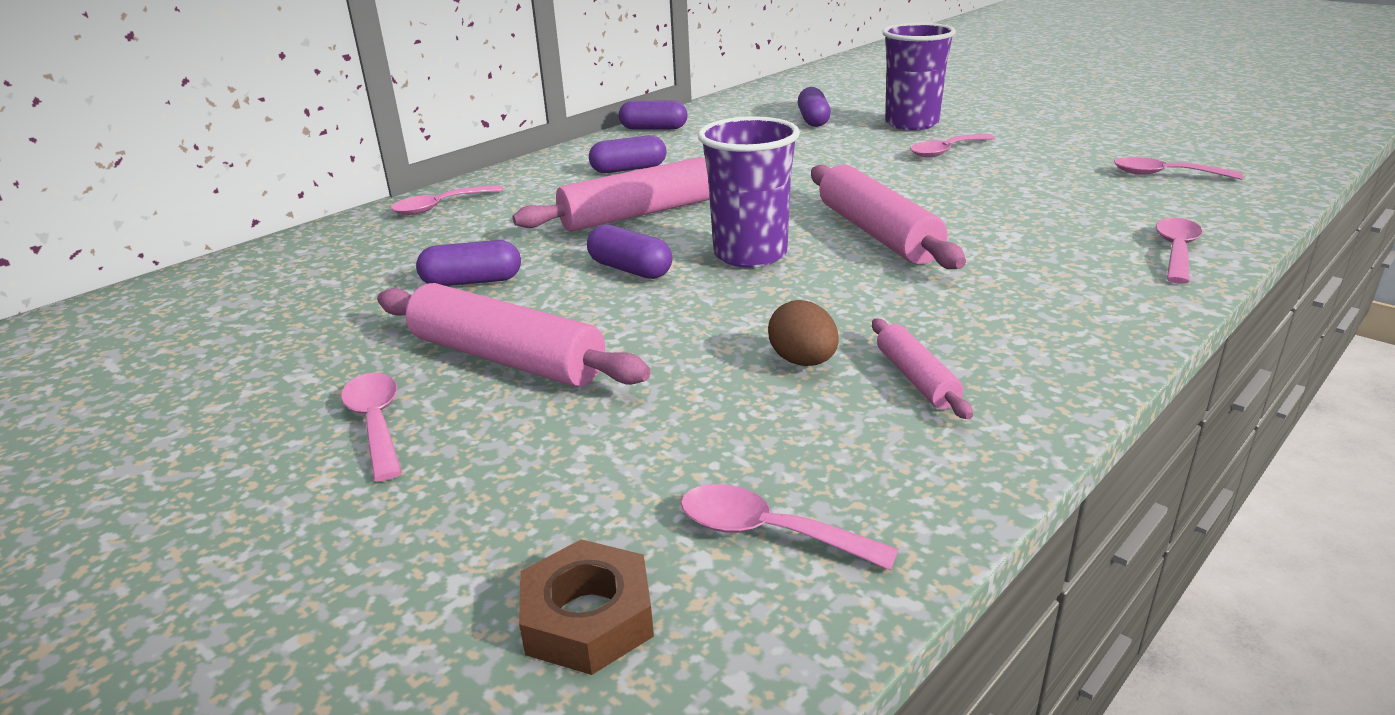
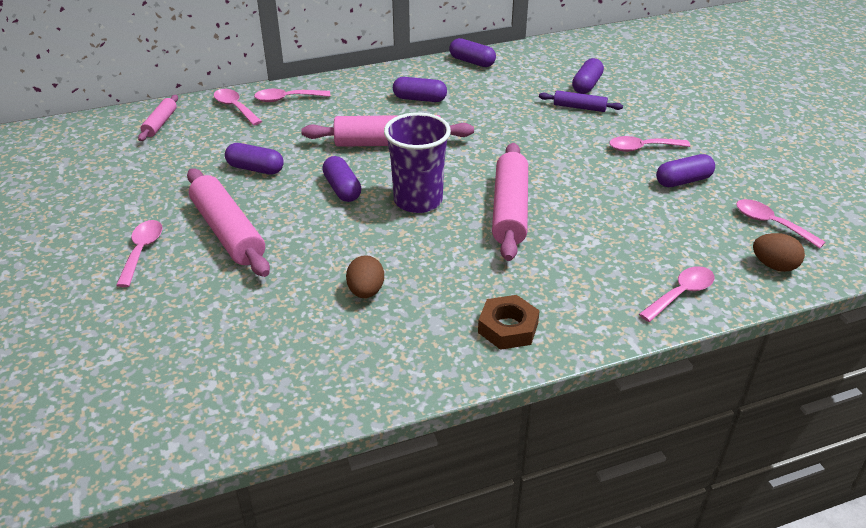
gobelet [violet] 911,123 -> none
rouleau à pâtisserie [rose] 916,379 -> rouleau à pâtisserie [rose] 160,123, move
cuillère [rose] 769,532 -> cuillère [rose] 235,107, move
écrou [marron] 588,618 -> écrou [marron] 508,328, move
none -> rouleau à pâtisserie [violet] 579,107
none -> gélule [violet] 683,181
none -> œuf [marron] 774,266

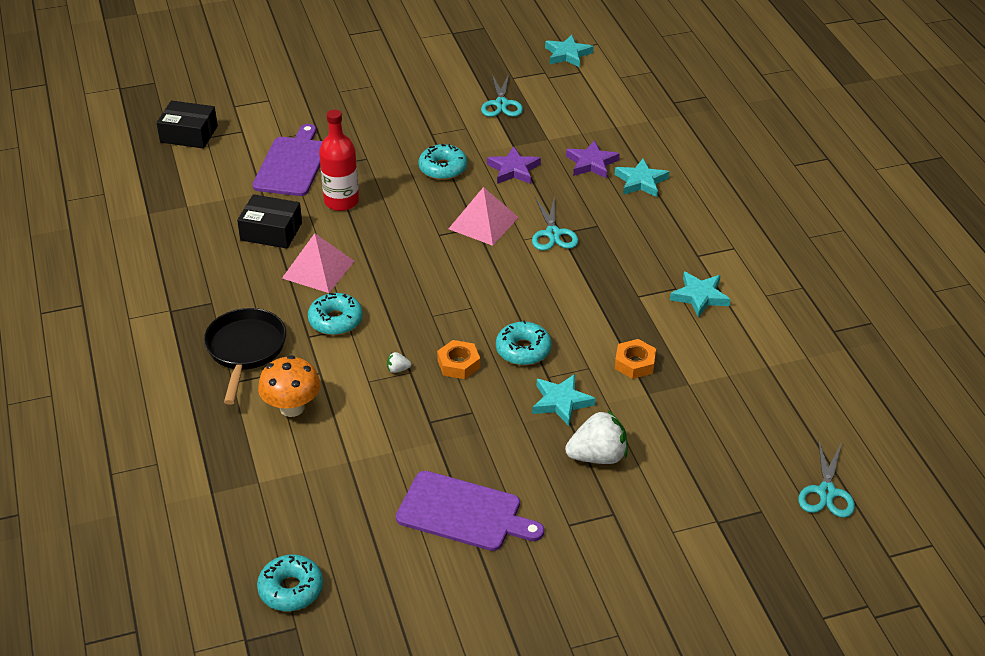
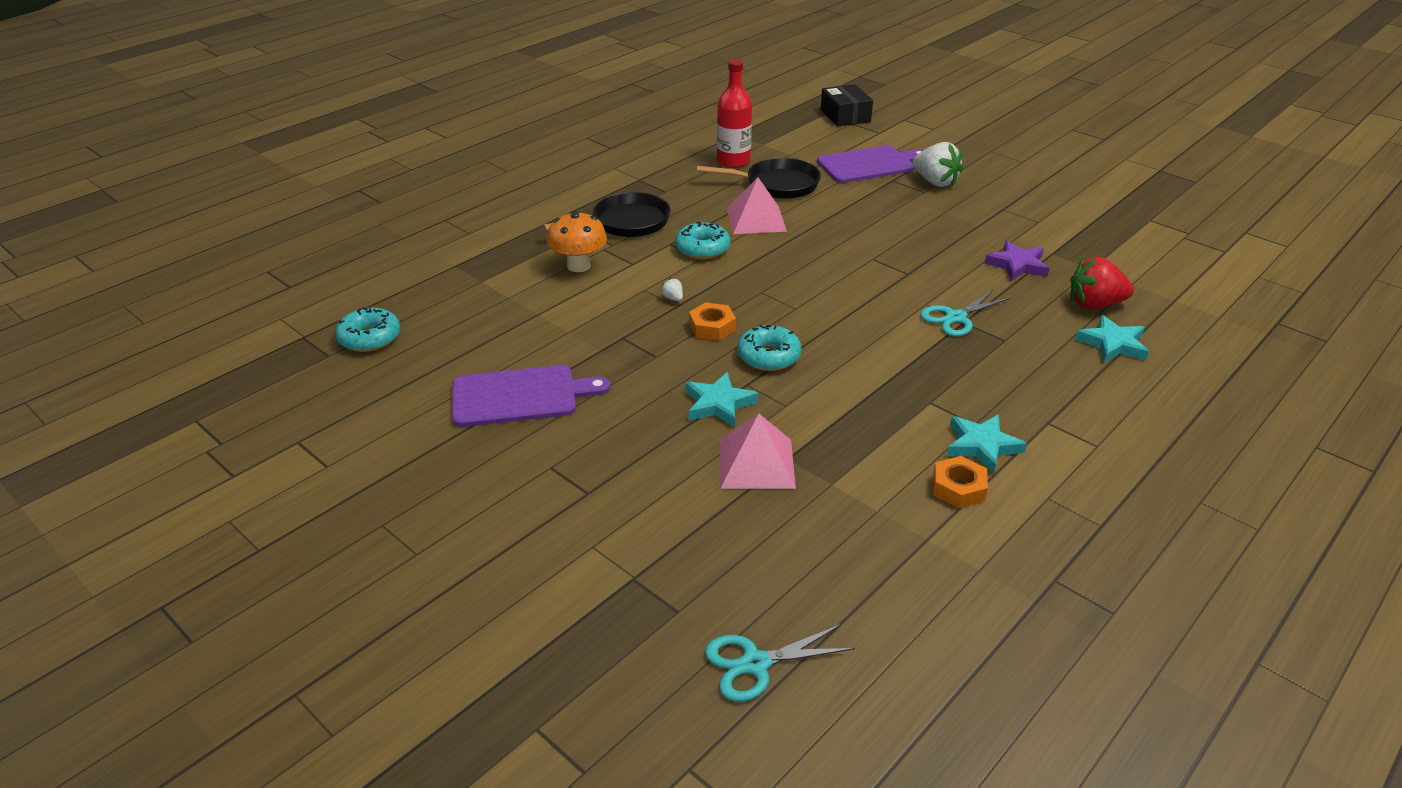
étoile [turquoise] 567,54 -> none
ciseaux [turquoise] 501,104 -> none
bouteille [rouge] 341,201 -> bouteille [rouge] 733,161, move
étoile [violet] 591,163 -> fraise [rouge] 1094,304
beignet [turquoise] 443,168 -> none
pyramide [rose] 483,223 -> pyramide [rose] 756,463, move
boîte [noir] 271,231 -> poêle [noir] 776,185
écrou [orange] 634,363 -> écrou [orange] 958,488, move
fraise [blanc] 598,456 -> fraise [blanc] 935,182, move
planche à découper [violet] 463,512 -> planche à découper [violet] 520,396, 90 degrees counterclockwise

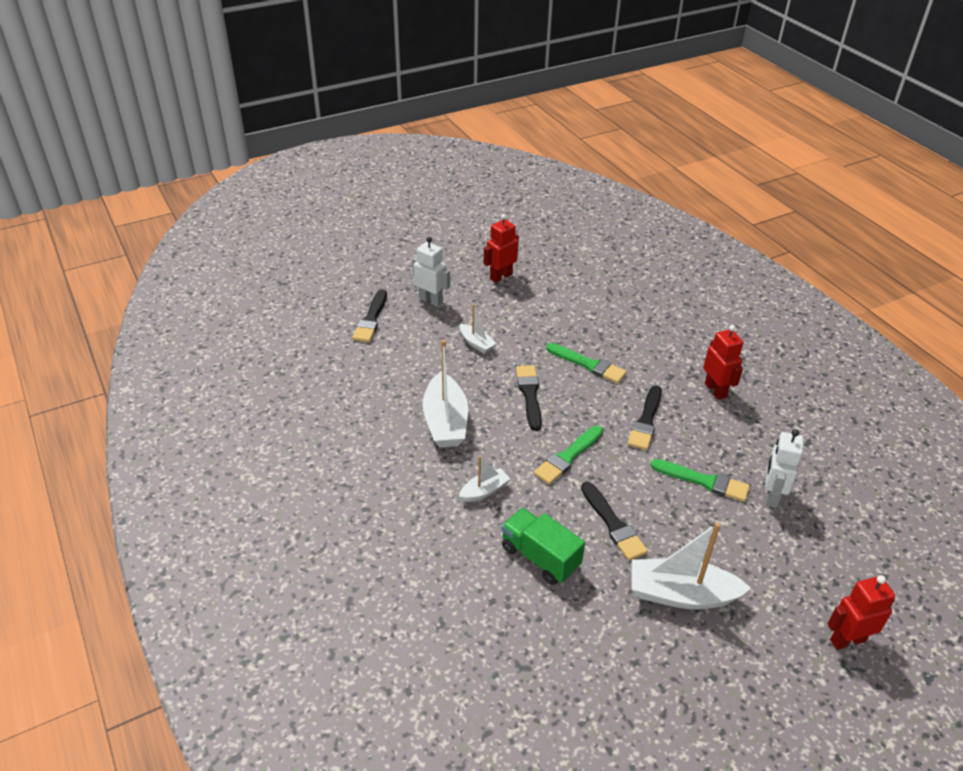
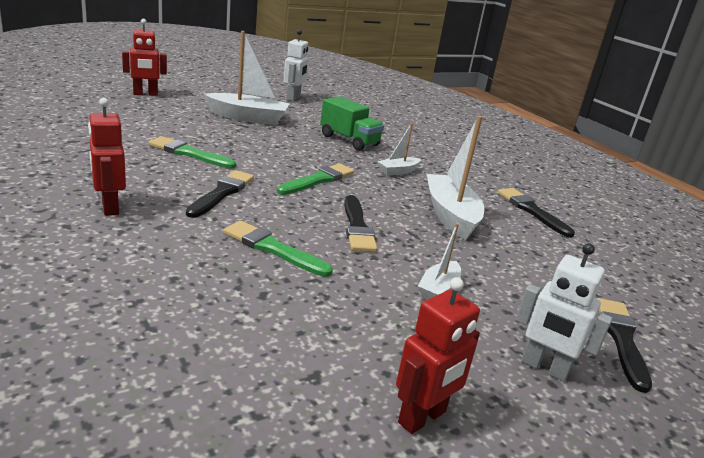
bateau [blanc] 476,343 -> bateau [blanc] 438,289, 105 degrees counterclockwise
robot [blanc] 771,495 -> robot [blanc] 293,98, move
pinceau [noir] 613,524 -> pinceau [noir] 531,211, move

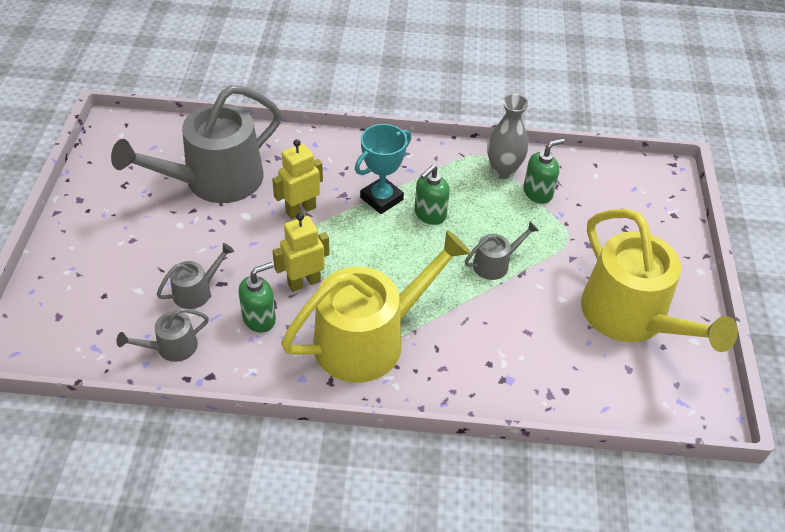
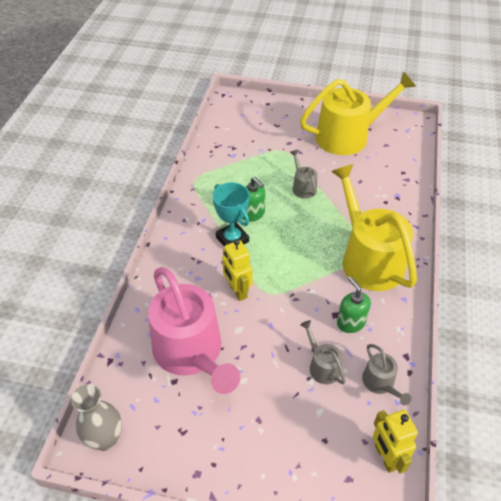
arrosoir [gris] 215,180 -> arrosoir [rose] 191,352
vase [gris] 503,171 -> vase [gris] 105,439, move
distributeur de savon [vert] 538,193 -> none
robot [jaune] 304,282 -> robot [jaune] 385,457, move

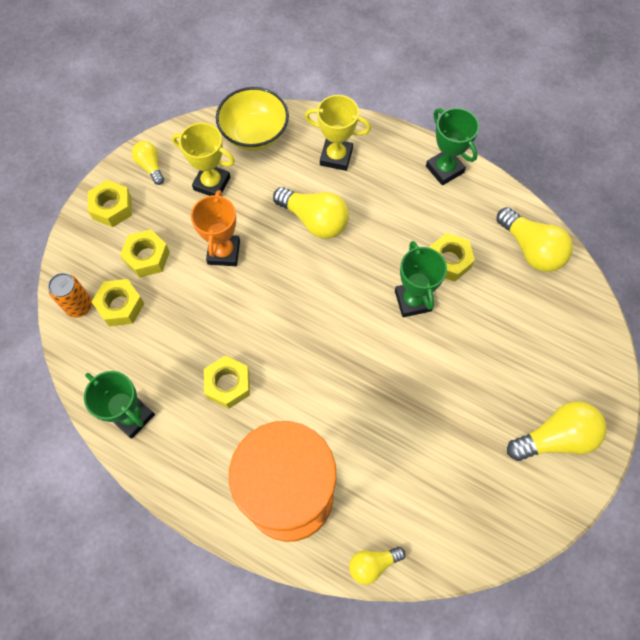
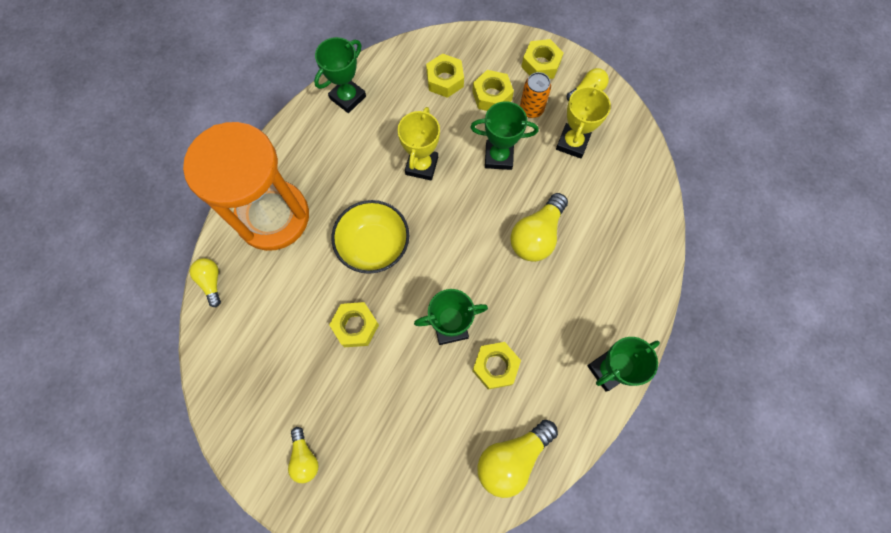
bol [jaune] 254,134 -> bol [jaune] 374,245, move
trophée [jaune] 336,157 -> trophée [jaune] 421,165, move
trophée [orange] 223,252 -> trophée [vert] 498,157
canette [orange] 79,306 -> canette [orange] 531,109, move
écrou [jaune] 228,384 -> écrou [jaune] 355,326, move
ampoule [jaune] 555,438 -> ampoule [jaune] 304,457, x0.58

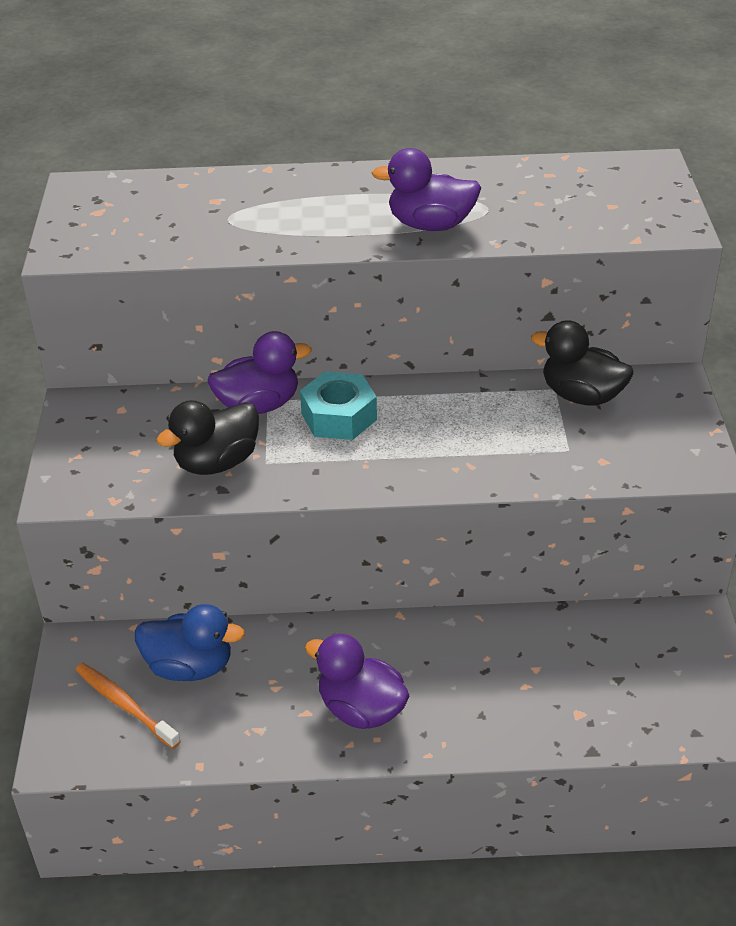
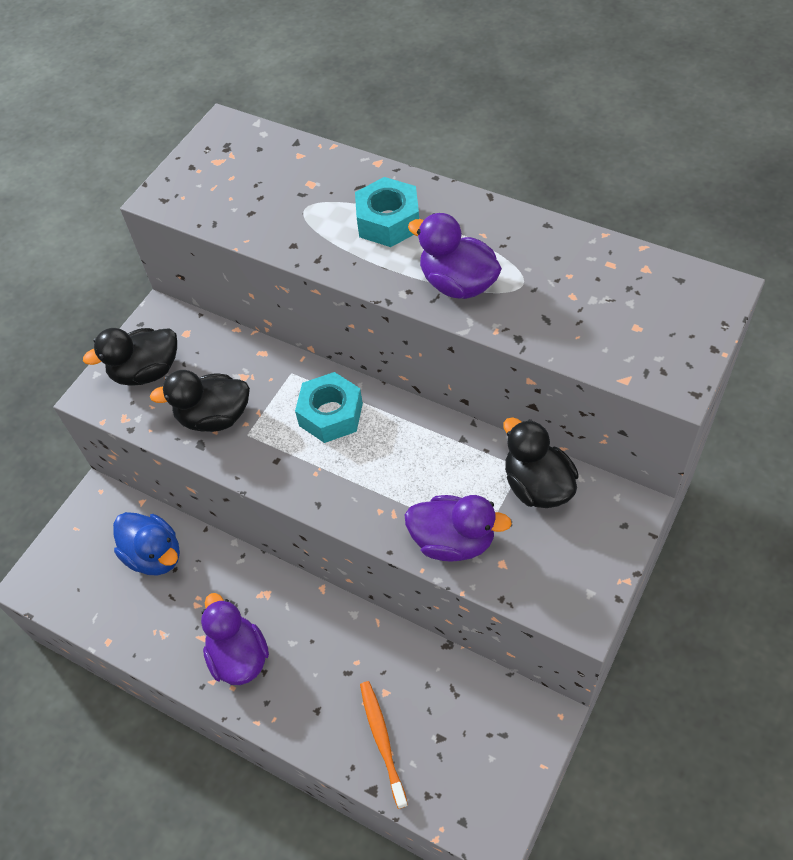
canard [violet] 259,405 -> canard [violet] 453,541, move
brosse à dents [orange] 125,705 -> brosse à dents [orange] 382,740, move
none -> écrou [turquoise] 388,221
none -> canard [noir] 146,372

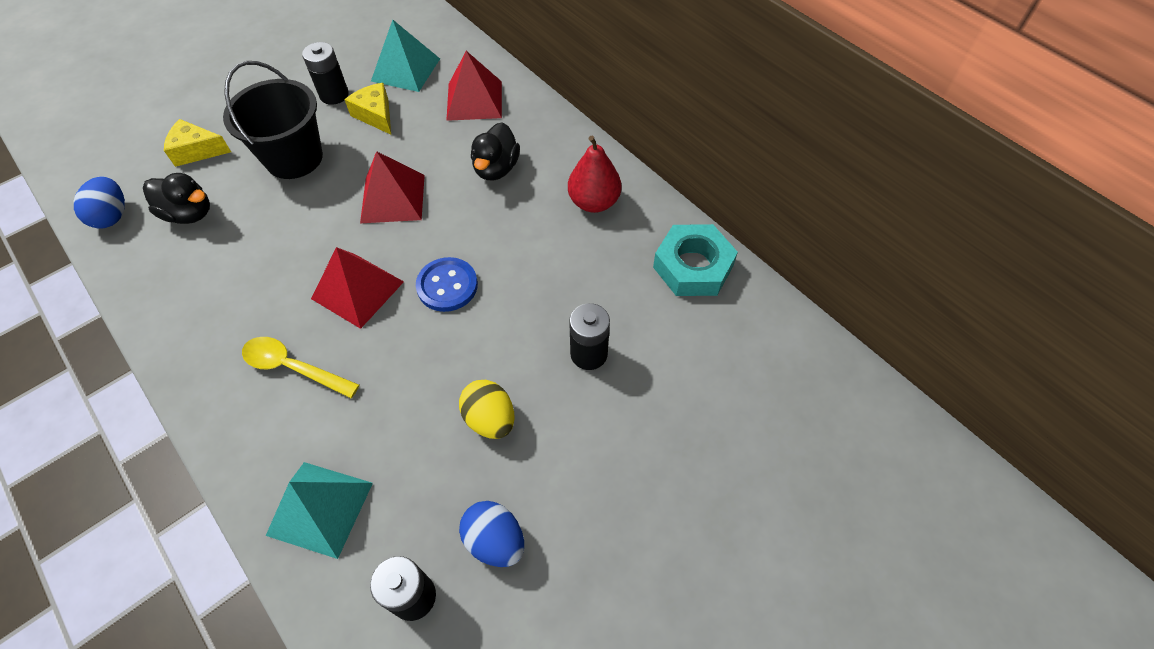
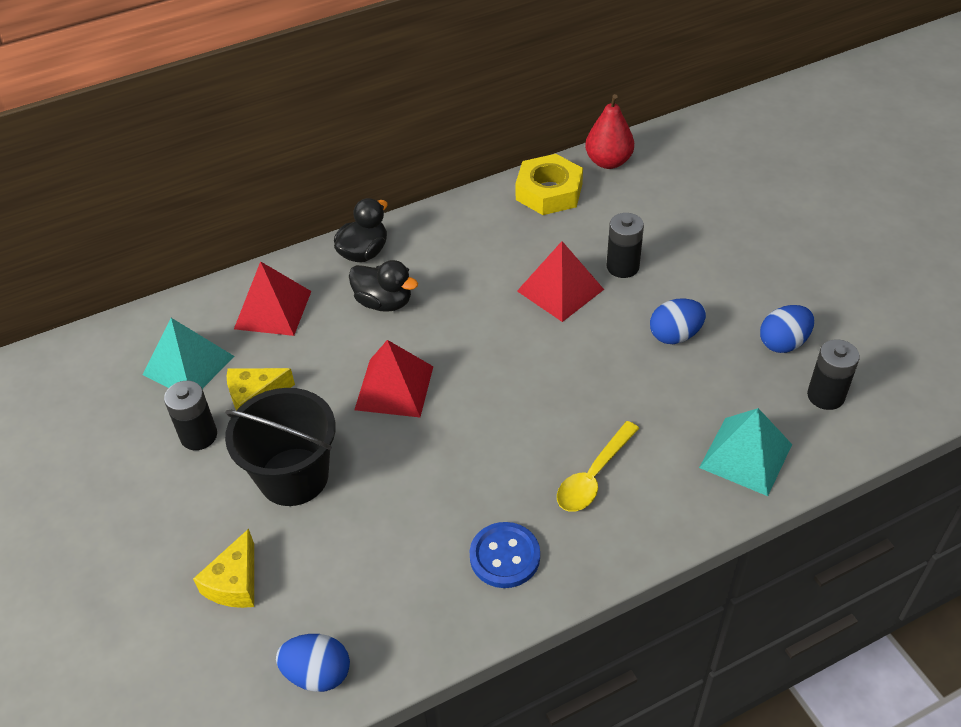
poire [rouge] 594,202 -> poire [rouge] 608,162, move
canard [noir] 189,214 -> canard [noir] 364,253, move
écrou [turquoise] 693,266 -> écrou [jaune] 549,192
pyramide [rouge] 357,290 -> pyramide [rouge] 560,290, move
bouton [bleu] 447,286 -> bouton [bleu] 504,556, move
œuf [jaune] 490,419 -> œuf [bleu] 675,335

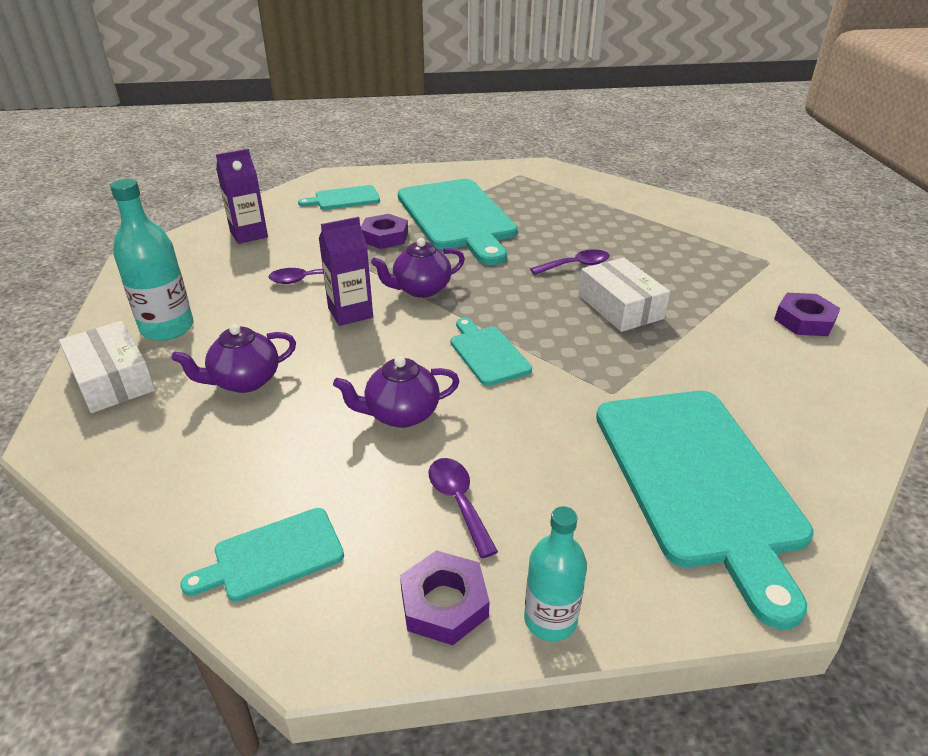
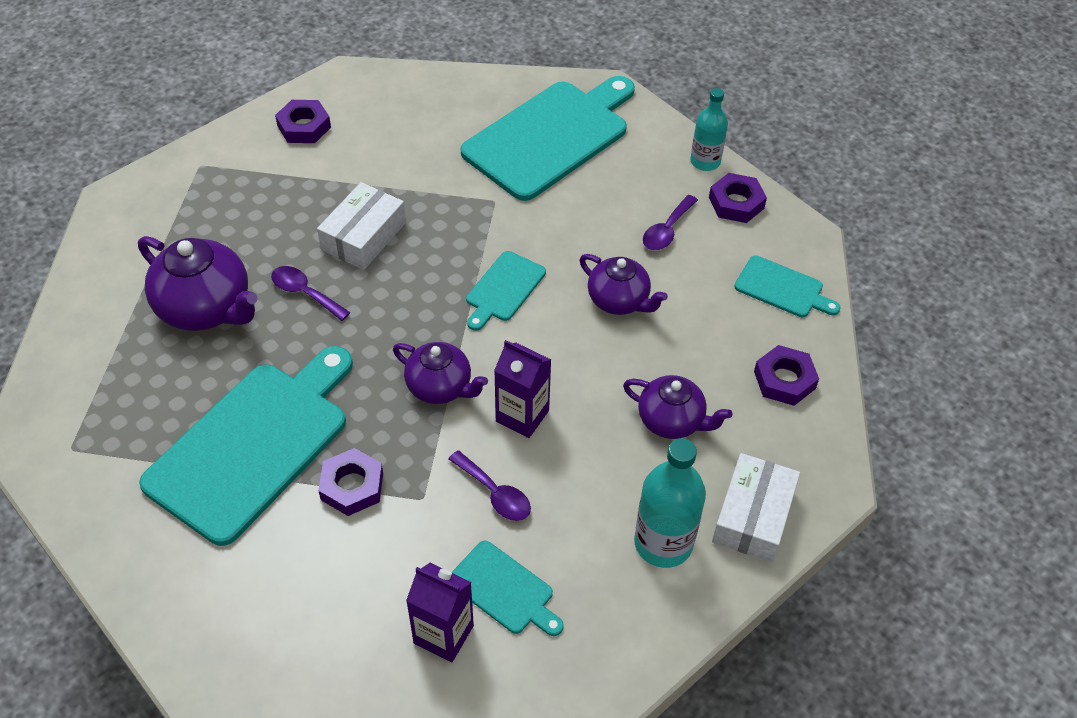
planche à découper [turquoise] 344,198 -> planche à découper [turquoise] 504,590, move
none -> théière [violet] 206,308
none -> écrou [violet] 784,380

